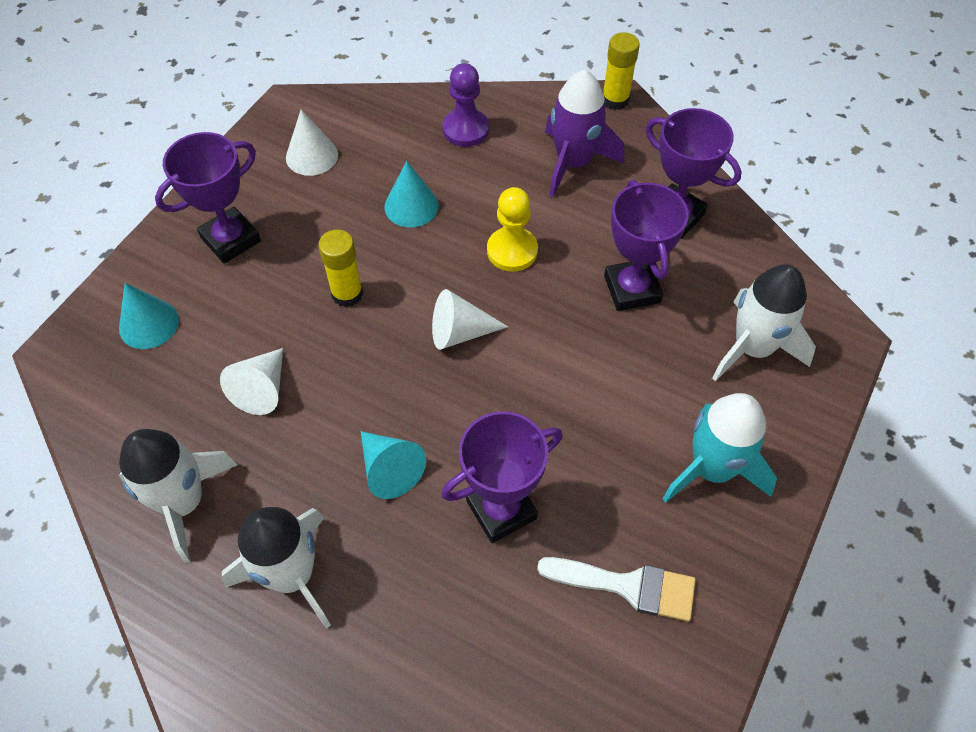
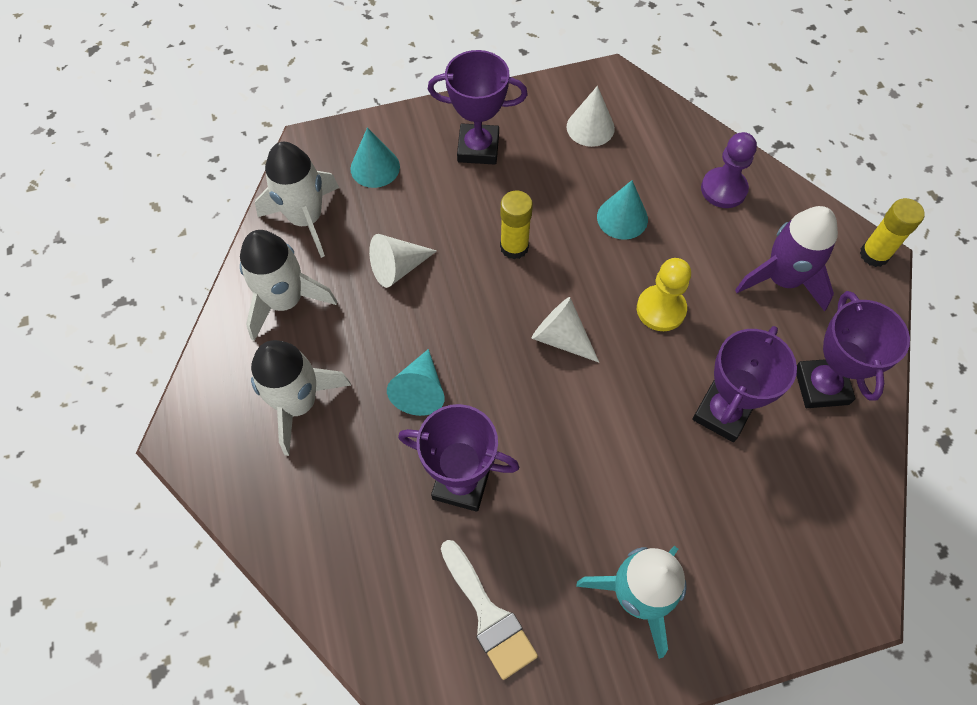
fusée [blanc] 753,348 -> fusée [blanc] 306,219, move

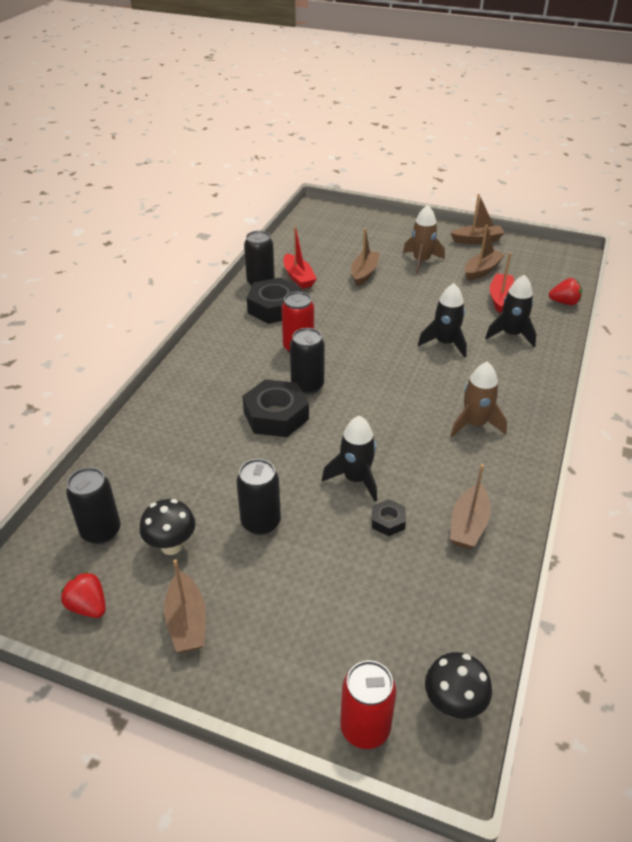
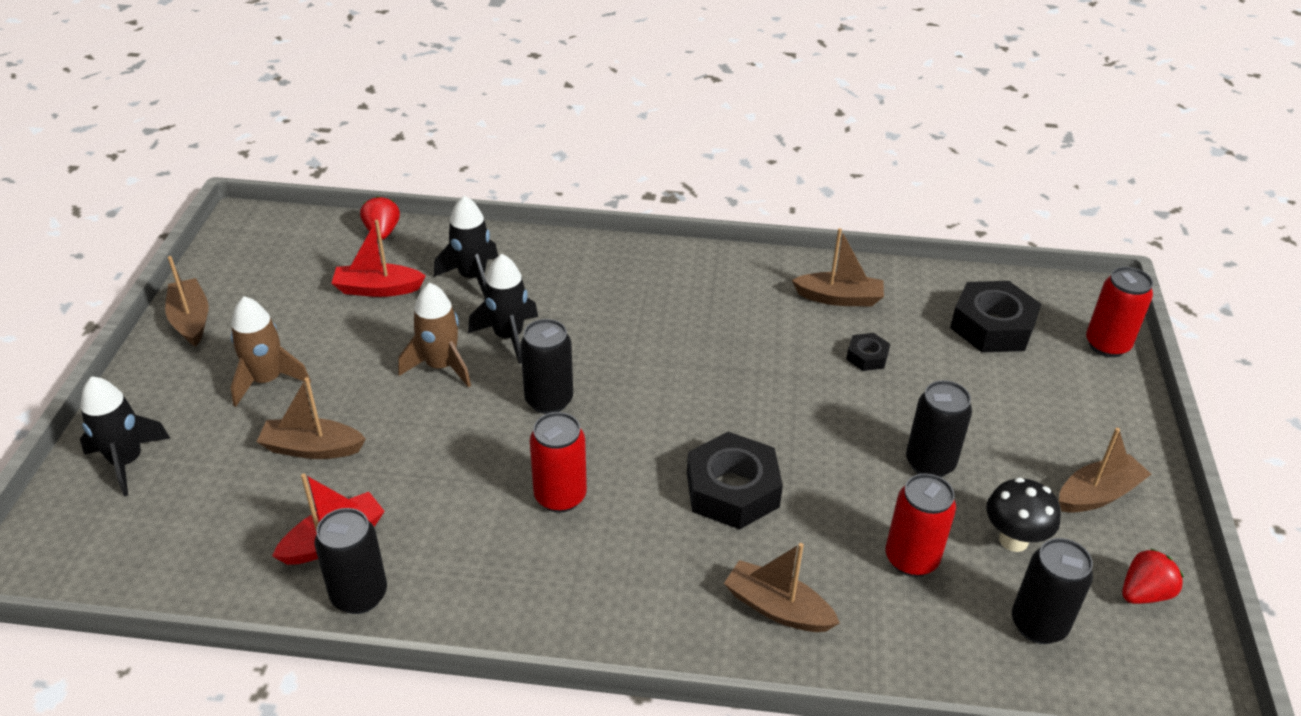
bateau [marron] 482,270 -> bateau [marron] 777,608, move
écrou [noir] 274,307 -> écrou [noir] 992,326, move
canette [noir] 307,386 -> canette [noir] 549,400, move
fusée [marron] 475,424 -> fusée [marron] 441,366, move
fusée [noir] 355,479 -> fusée [noir] 127,461, move
fraise [rouge] 88,606 -> fraise [rouge] 1144,593, 150 degrees counterclockwise
champignon [noir] 453,705 -> none
none -> canette [rouge] 911,559

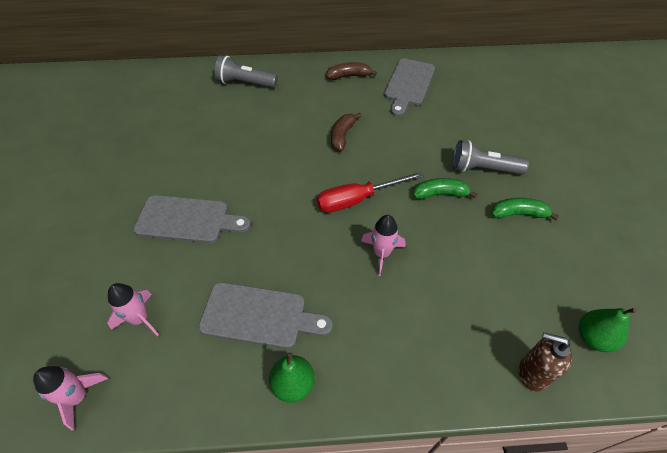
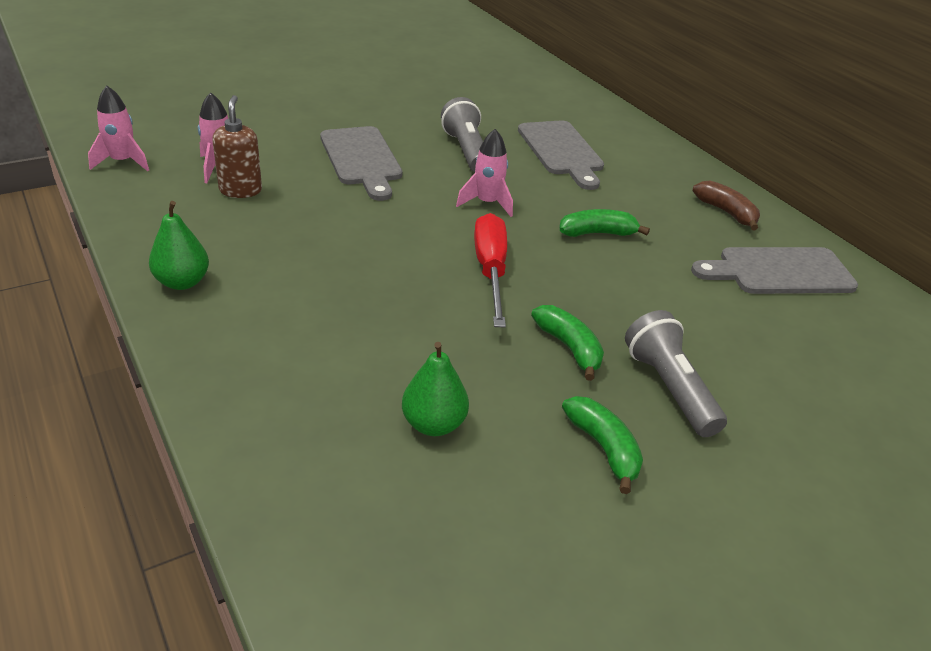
lampe de poche [gris] 245,83 -> lampe de poche [gris] 466,150, move
banane [marron] 342,136 -> banane [vert] 597,233
tournevis [rouge] 357,199 -> tournevis [rouge] 490,271, 45 degrees clockwise
fusée [rose] 381,253 -> fusée [rose] 487,203, move
planche à découper [gris] 259,316 -> planche à découper [gris] 561,151, move
poire [vert] 593,337 -> poire [vert] 433,424, move
distributeur de savon [marron] 532,373 -> distributeur de savon [marron] 240,190, move

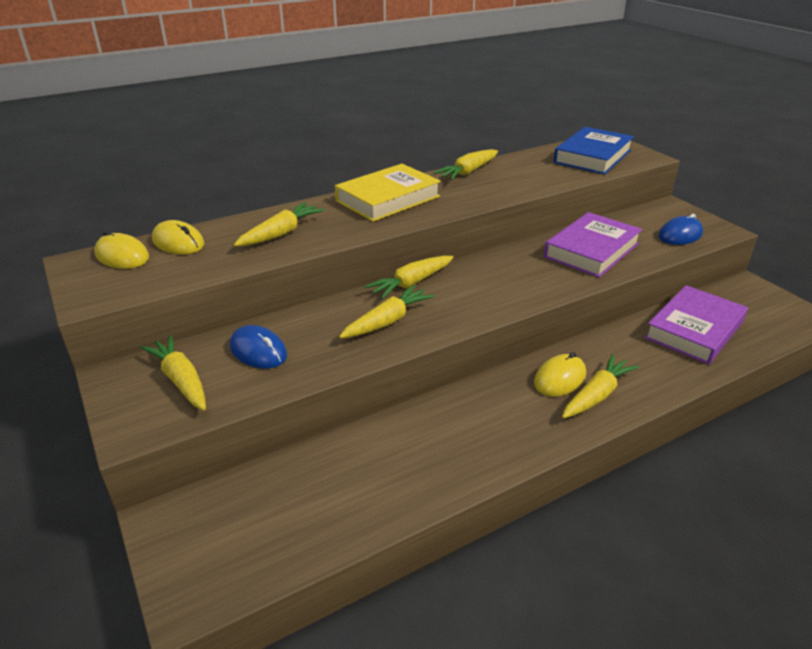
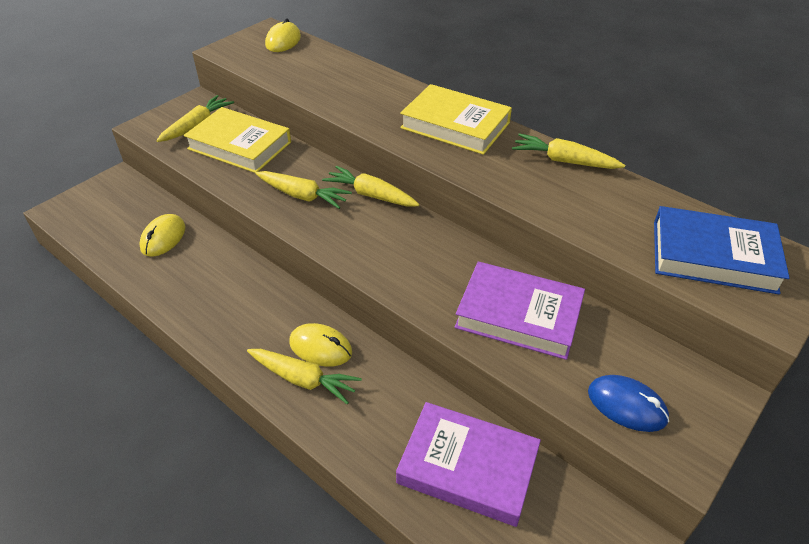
carotte [jaune] 281,233 -> none
souris [jaune] 178,242 -> souris [jaune] 163,238, move
souris [bleu] 258,351 -> livre [jaune] 239,145

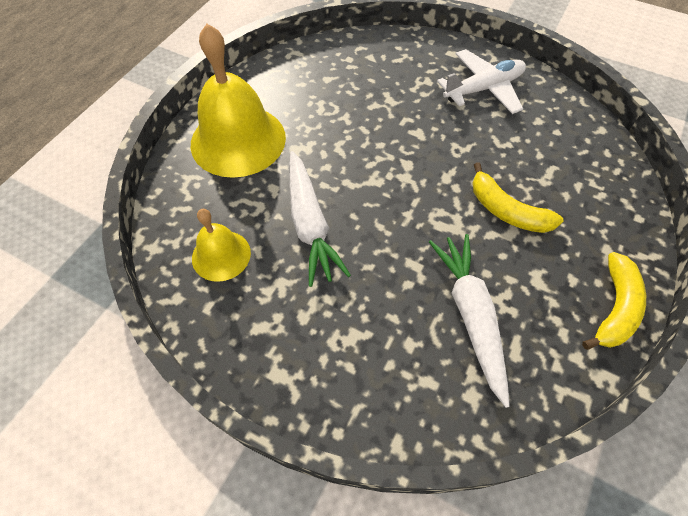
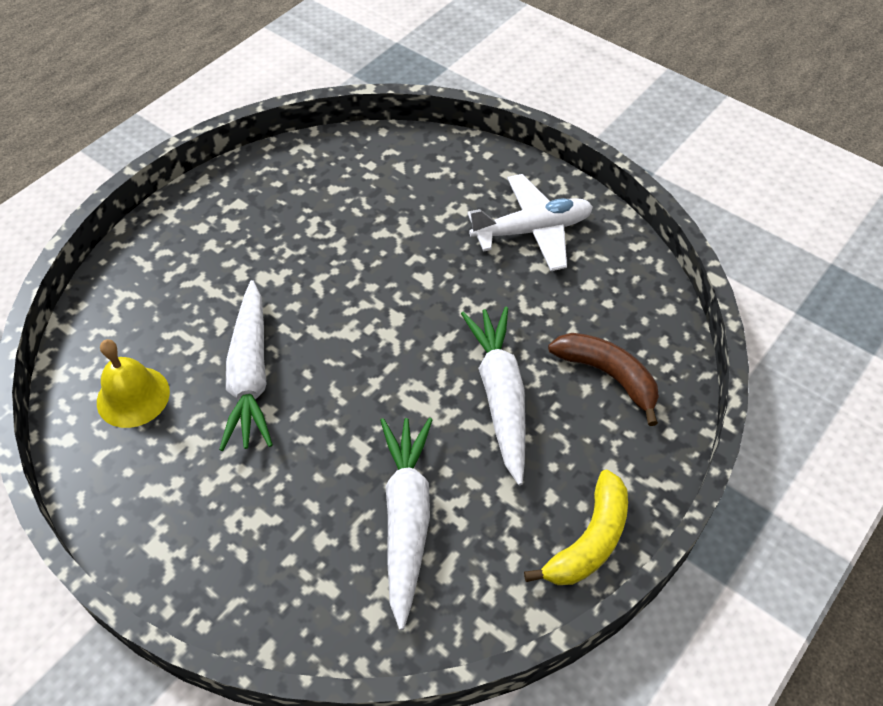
cloche [jaune] 238,140 -> none
banane [jaune] 506,211 -> carotte [blanc] 500,397
none -> banane [marron] 608,376

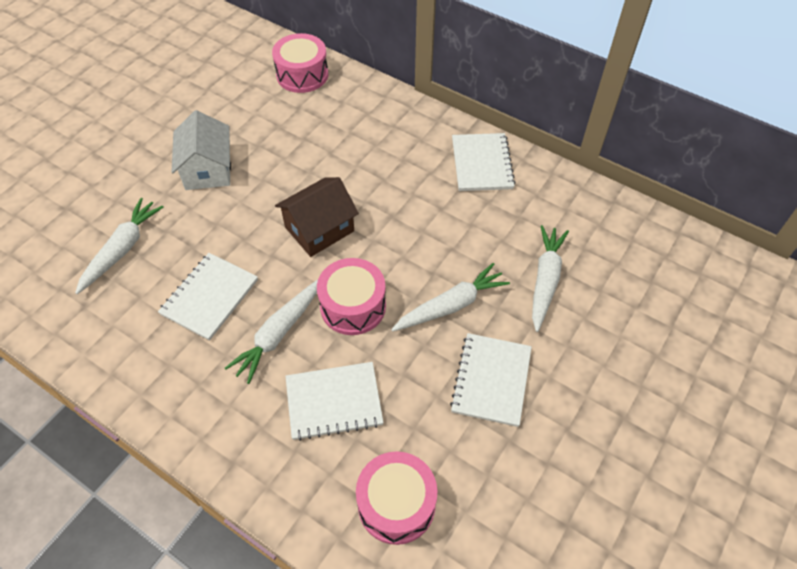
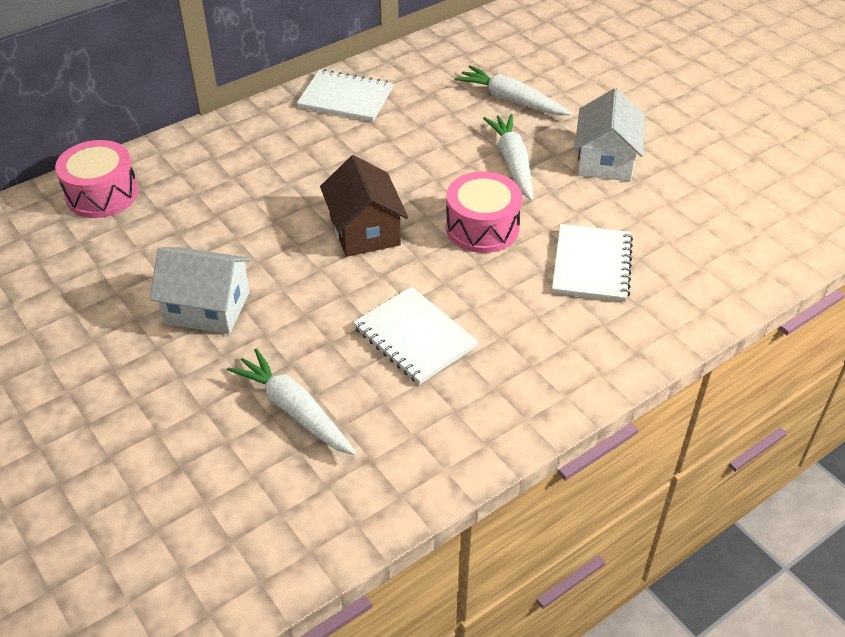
carotte [blanc] 278,334 -> none
carnet [blanc] 491,380 -> maison [blanc] 605,160
tambour [rose] 396,504 -> none

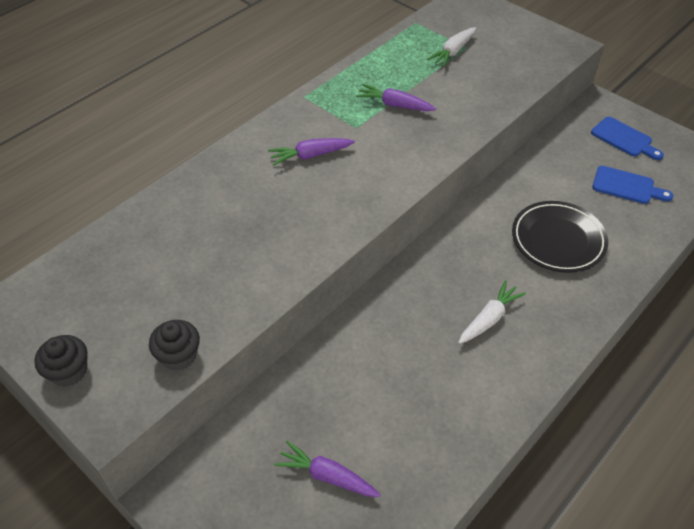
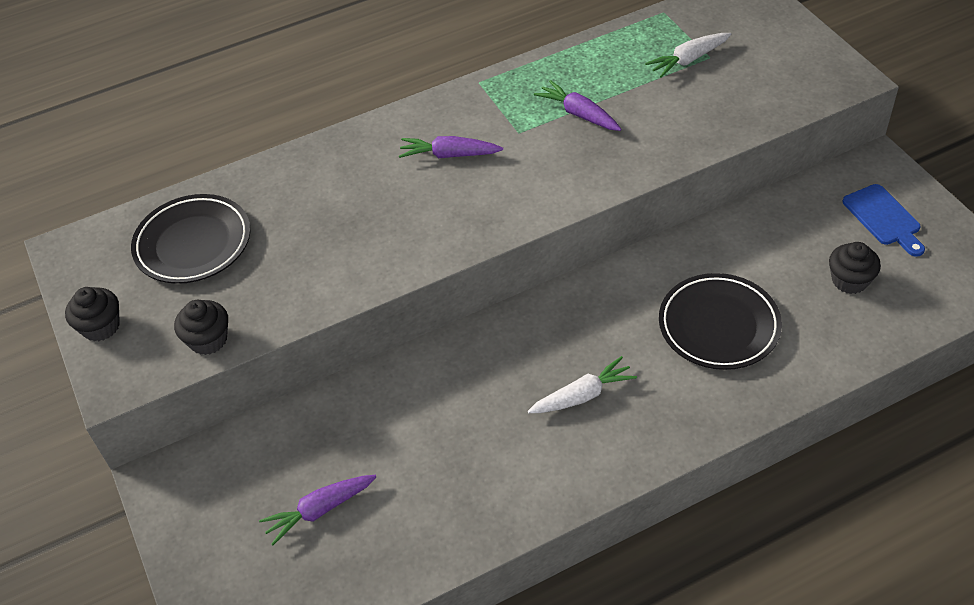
planche à découper [bleu] 627,186 -> muffin [noir] 849,280
carotte [violet] 327,476 -> carotte [violet] 320,510, 75 degrees counterclockwise
none -> assiette [noir] 193,243

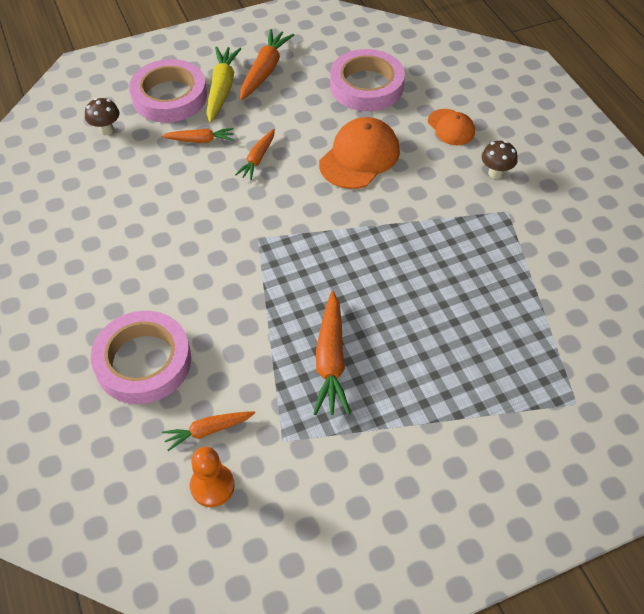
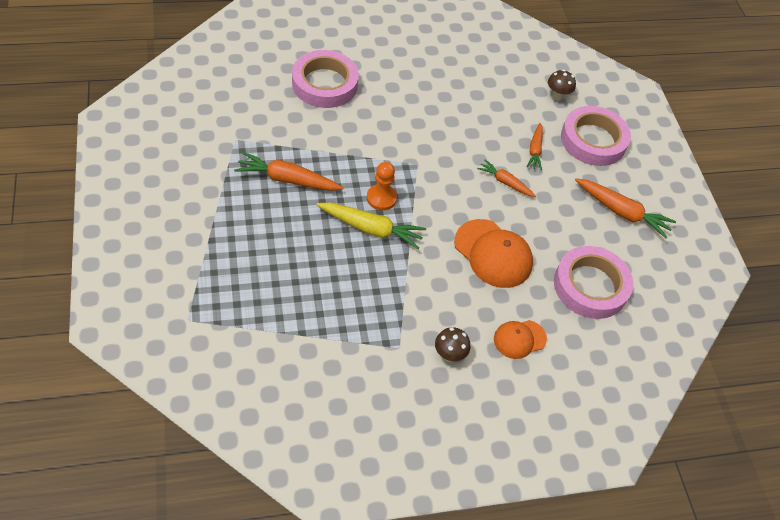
carotte [jaune] 222,89 -> carotte [jaune] 371,229, move
carotte [orange] 208,430 -> none
pion [orange] 212,486 -> pion [orange] 381,198, move

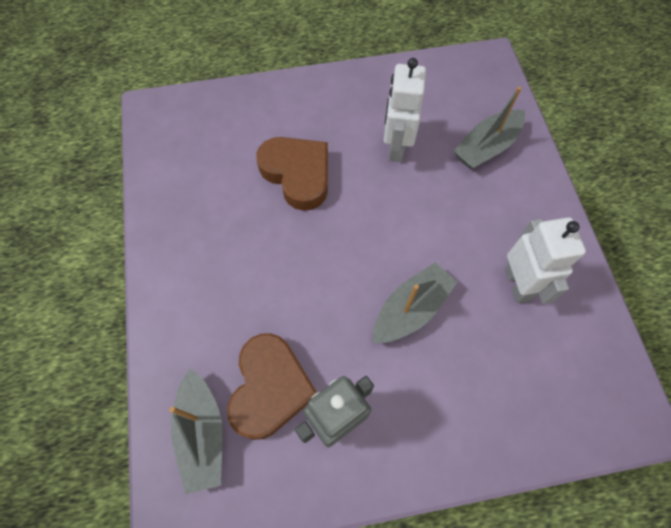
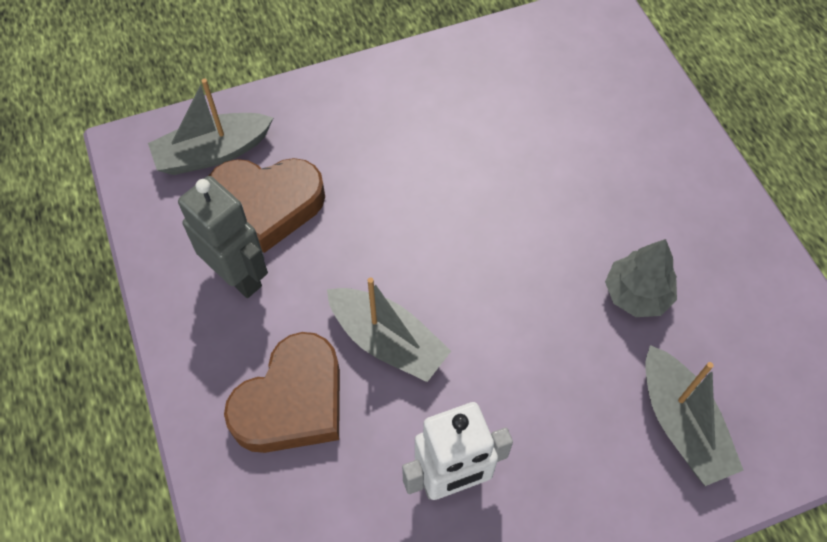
robot [blanc] 396,147 -> arbre [gris] 637,294
bateau [gris] 486,147 -> bateau [gris] 681,424, 150 degrees counterclockwise
cœur [marron] 297,174 -> cœur [marron] 292,401, move

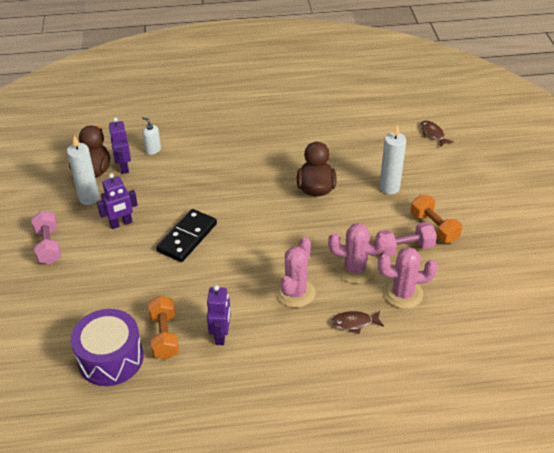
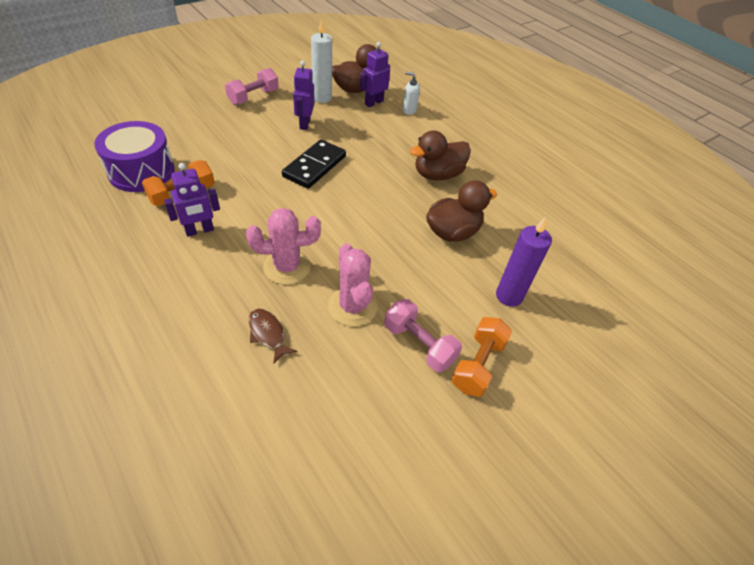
distributeur de savon [blanc] 153,150 -> distributeur de savon [blanc] 409,110, 75 degrees counterclockwise
poisson [marron] 433,134 -> none
bougie [blanc] 389,187 -> bougie [violet] 509,296
robot [violet] 121,223 -> robot [violet] 304,124, 60 degrees clockwise
domino [noir] 187,237 -> domino [noir] 314,166, 60 degrees counterclockwise
cactus [rose] 403,293 -> none
none -> canard [marron] 437,175

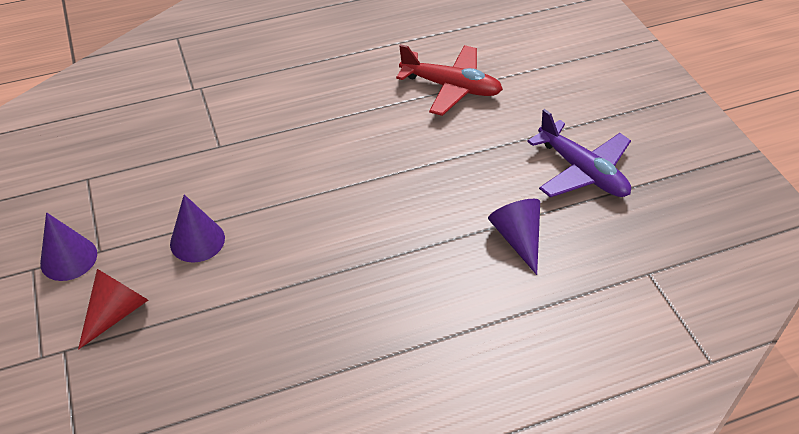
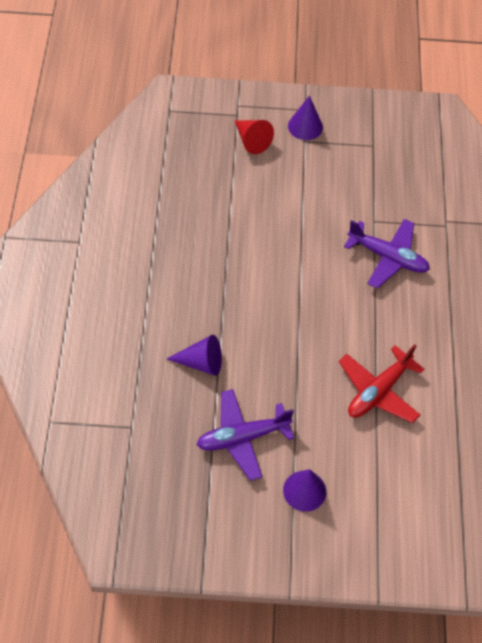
cône [violet] 197,240 -> cône [violet] 304,491, move
none -> avion [violet] 387,257

